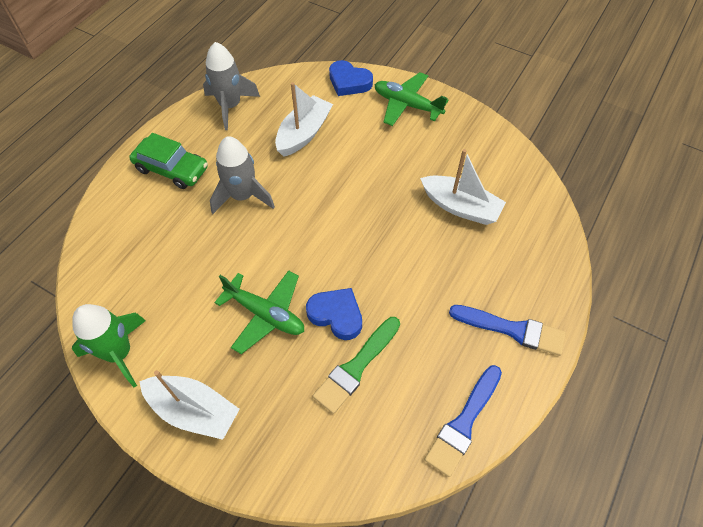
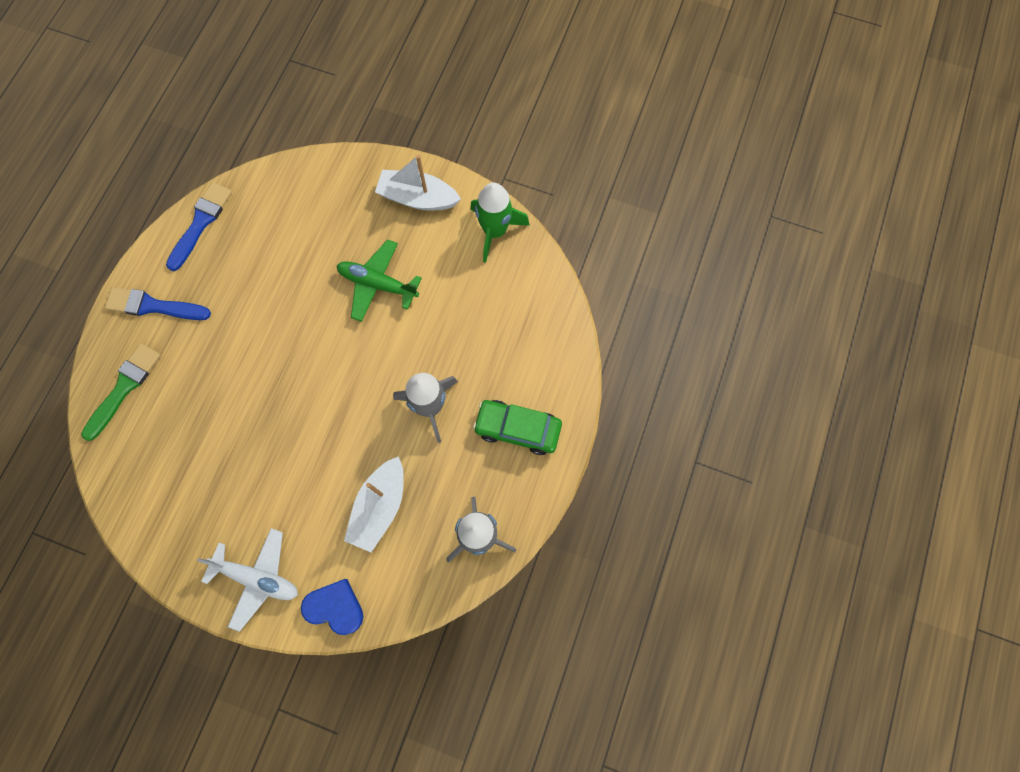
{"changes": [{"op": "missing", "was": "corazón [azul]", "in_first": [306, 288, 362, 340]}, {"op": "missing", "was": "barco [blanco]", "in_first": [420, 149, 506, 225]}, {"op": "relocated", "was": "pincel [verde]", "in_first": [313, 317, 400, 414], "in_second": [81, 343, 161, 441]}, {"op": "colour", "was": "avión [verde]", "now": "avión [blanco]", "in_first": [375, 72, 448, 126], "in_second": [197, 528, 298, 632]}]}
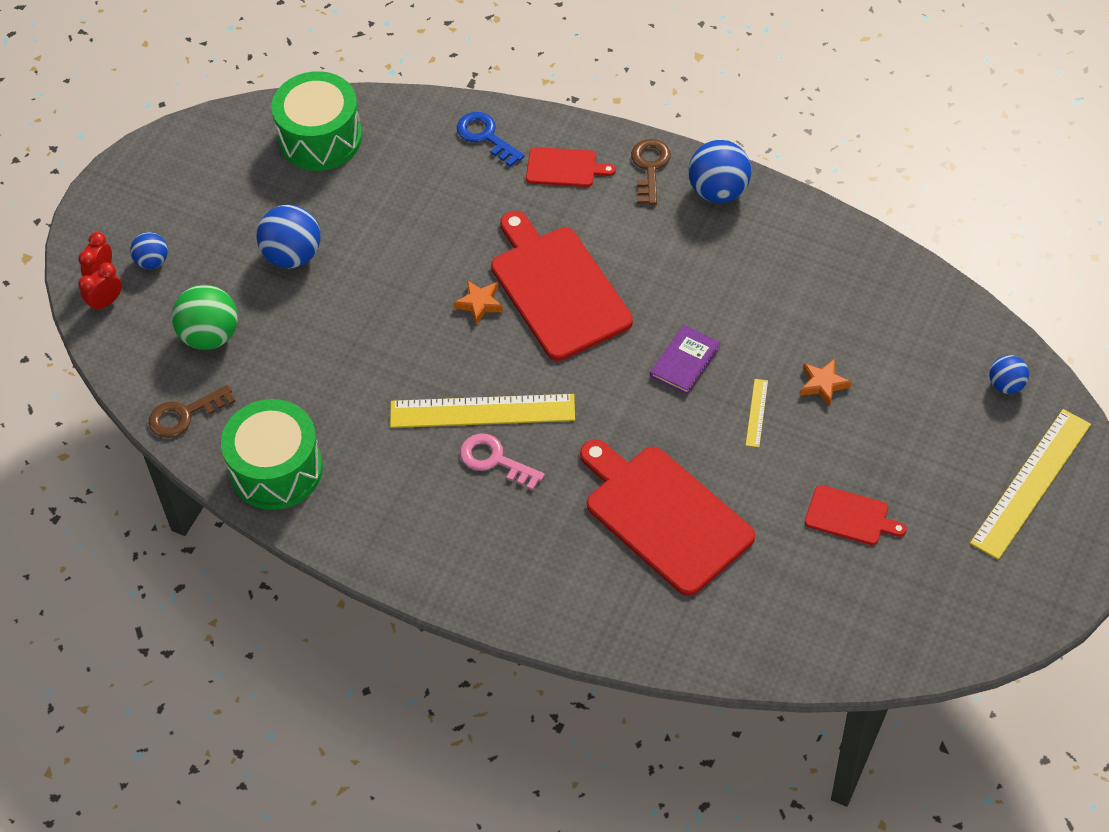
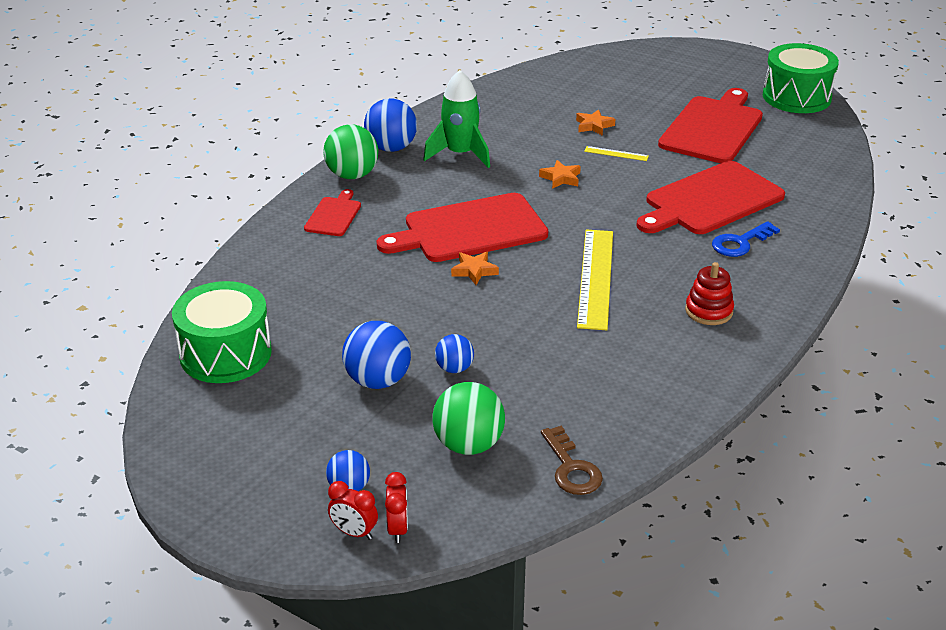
{"changes": [{"op": "missing", "was": "llave [rosa]", "in_first": [460, 433, 545, 490]}, {"op": "missing", "was": "regla [amarillo]", "in_first": [970, 409, 1091, 560]}, {"op": "appeared", "now": "cohete [verde]", "in_second": [423, 70, 490, 168]}, {"op": "appeared", "now": "juguete apilable [rojo]", "in_second": [685, 262, 734, 325]}, {"op": "relocated", "was": "tambor [verde]", "in_first": [221, 399, 323, 510], "in_second": [763, 43, 839, 113]}, {"op": "relocated", "was": "llave [azul]", "in_first": [457, 112, 524, 167], "in_second": [712, 221, 780, 257]}, {"op": "relocated", "was": "pelota [azul]", "in_first": [989, 355, 1029, 394], "in_second": [435, 334, 474, 373]}, {"op": "exchanged", "was": "llave [marrón]", "now": "pelota [verde]", "in_first": [631, 139, 671, 205], "in_second": [323, 124, 378, 179]}, {"op": "exchanged", "was": "libro [morado]", "now": "estrella [naranja]", "in_first": [650, 325, 721, 395], "in_second": [539, 160, 581, 189]}, {"op": "spun", "was": "despertador [rojo]", "in_first": [78, 262, 122, 312], "in_second": [385, 472, 408, 543], "clockwise": -150}, {"op": "size", "was": "tabla de cortar [rojo]", "in_first": [805, 485, 907, 545], "in_second": [658, 88, 763, 163], "ratio": 2.02}]}
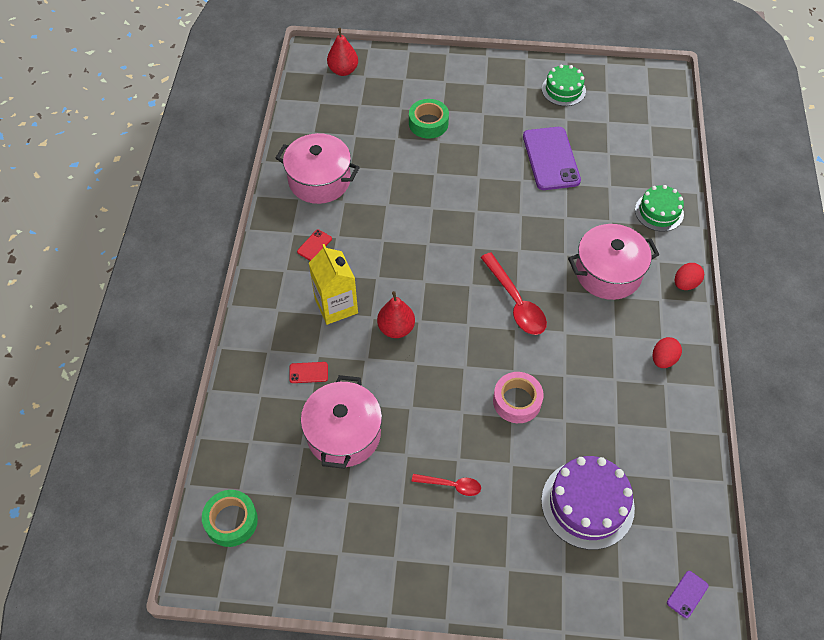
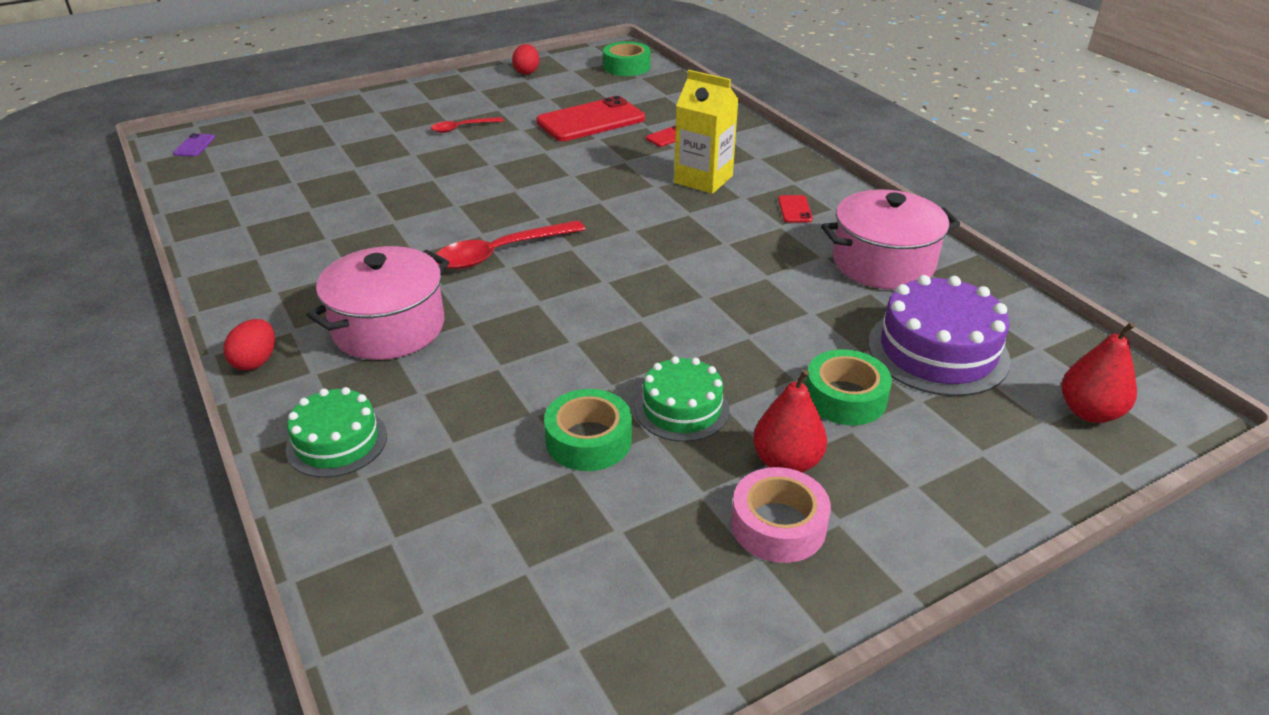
{"changes": [{"op": "relocated", "was": "pera [rojo]", "in_first": [377, 291, 415, 338], "in_second": [753, 369, 827, 473]}, {"op": "relocated", "was": "cinta adhesiva [rosa]", "in_first": [493, 372, 544, 423], "in_second": [731, 467, 831, 563]}, {"op": "relocated", "was": "tarta [morado]", "in_first": [541, 456, 635, 550], "in_second": [868, 275, 1011, 396]}, {"op": "relocated", "was": "tarta [verde]", "in_first": [542, 64, 586, 106], "in_second": [635, 356, 729, 442]}, {"op": "relocated", "was": "huevo [rojo]", "in_first": [653, 337, 682, 368], "in_second": [512, 44, 540, 75]}, {"op": "exchanged", "was": "olla [rosa]", "now": "móvil [rojo]", "in_first": [301, 375, 382, 469], "in_second": [536, 96, 645, 141]}, {"op": "exchanged", "was": "móvil [morado]", "now": "cinta adhesiva [verde]", "in_first": [523, 127, 581, 190], "in_second": [544, 389, 632, 471]}, {"op": "spun", "was": "cuchara [rojo]", "in_first": [480, 252, 547, 335], "in_second": [436, 220, 585, 269], "clockwise": -60}]}
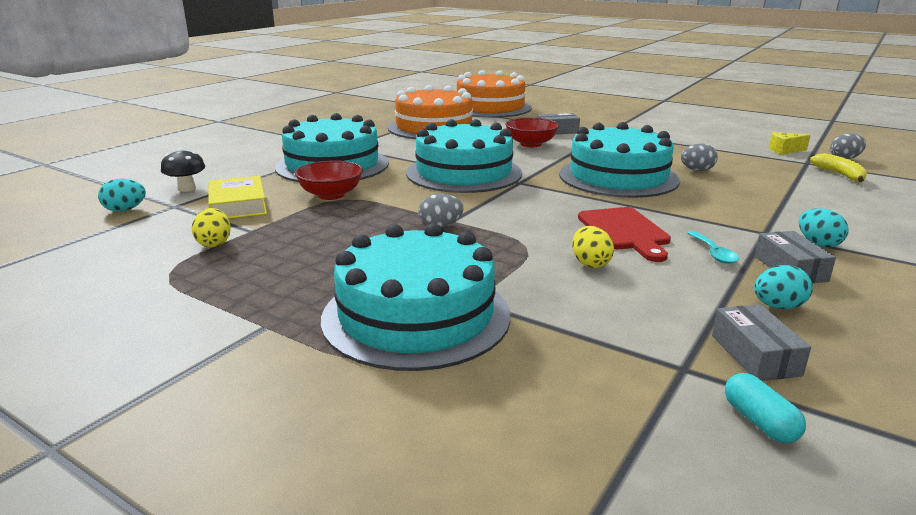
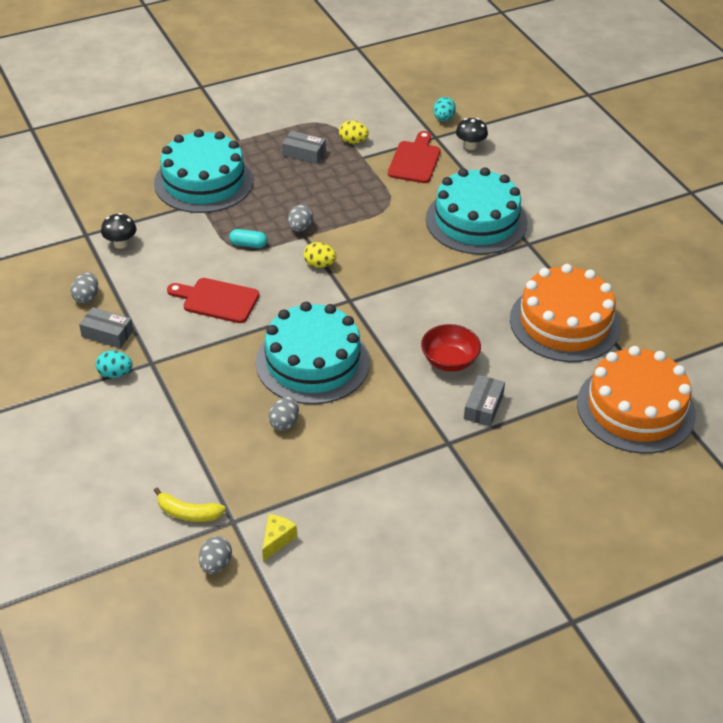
{"changes": [{"op": "missing", "was": "cuenco [rojo]", "in_first": [295, 160, 363, 200]}, {"op": "missing", "was": "tarta [turquesa]", "in_first": [406, 119, 522, 193]}, {"op": "missing", "was": "cuchara [turquesa]", "in_first": [687, 231, 739, 264]}, {"op": "appeared", "now": "seta [negro]", "in_second": [101, 213, 137, 249]}, {"op": "relocated", "was": "huevo [amarillo]", "in_first": [572, 226, 614, 268], "in_second": [303, 242, 336, 268]}, {"op": "relocated", "was": "caja [gris]", "in_first": [712, 304, 811, 381], "in_second": [282, 131, 326, 164]}, {"op": "relocated", "was": "cápsula [turquesa]", "in_first": [725, 373, 806, 443], "in_second": [229, 229, 267, 248]}, {"op": "exchanged", "was": "libro [amarillo]", "now": "tabla de cortar [rojo]", "in_first": [208, 176, 267, 219], "in_second": [388, 131, 440, 183]}, {"op": "colour", "was": "huevo [turquesa]", "now": "huevo [gris]", "in_first": [754, 265, 813, 309], "in_second": [71, 272, 98, 303]}]}
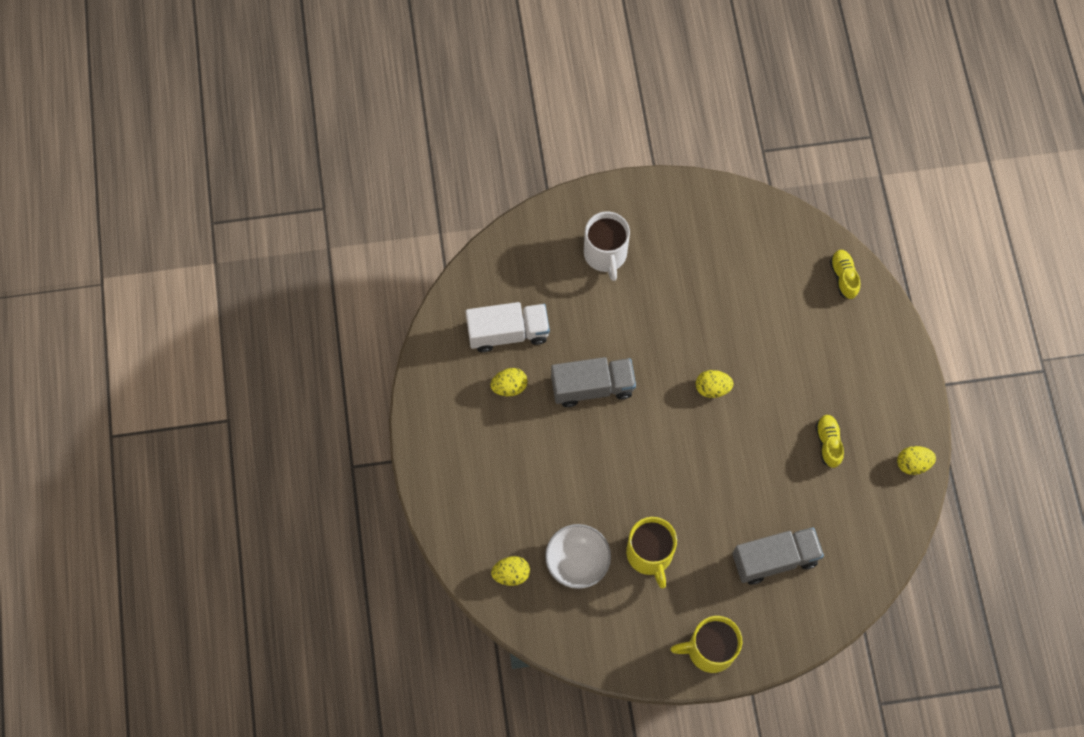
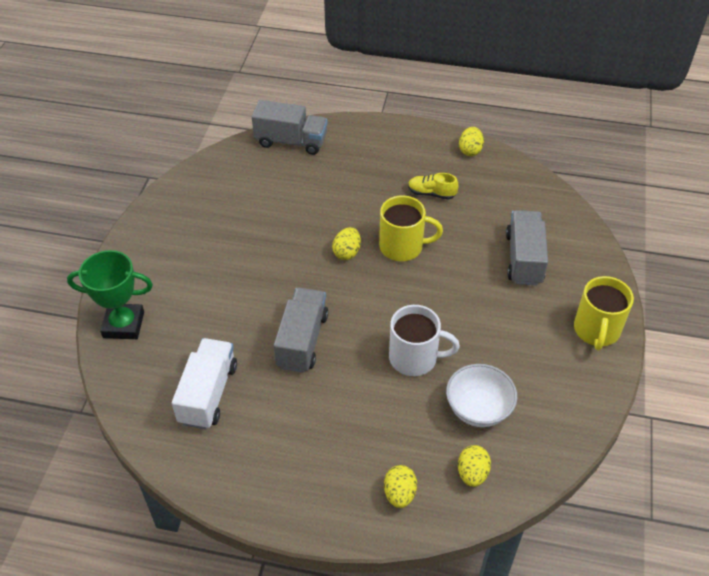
{"changes": [{"op": "appeared", "now": "trofeo [verde]", "in_second": [67, 250, 153, 339]}, {"op": "relocated", "was": "huevo [amarillo]", "in_first": [490, 368, 528, 396], "in_second": [384, 465, 417, 508]}, {"op": "relocated", "was": "taza [blanco]", "in_first": [584, 211, 630, 281], "in_second": [389, 305, 460, 376]}, {"op": "relocated", "was": "taza [amarillo]", "in_first": [626, 517, 677, 588], "in_second": [379, 195, 443, 261]}, {"op": "exchanged", "was": "zapato [amarillo]", "now": "camión [gris]", "in_first": [830, 250, 860, 299], "in_second": [252, 100, 327, 155]}]}
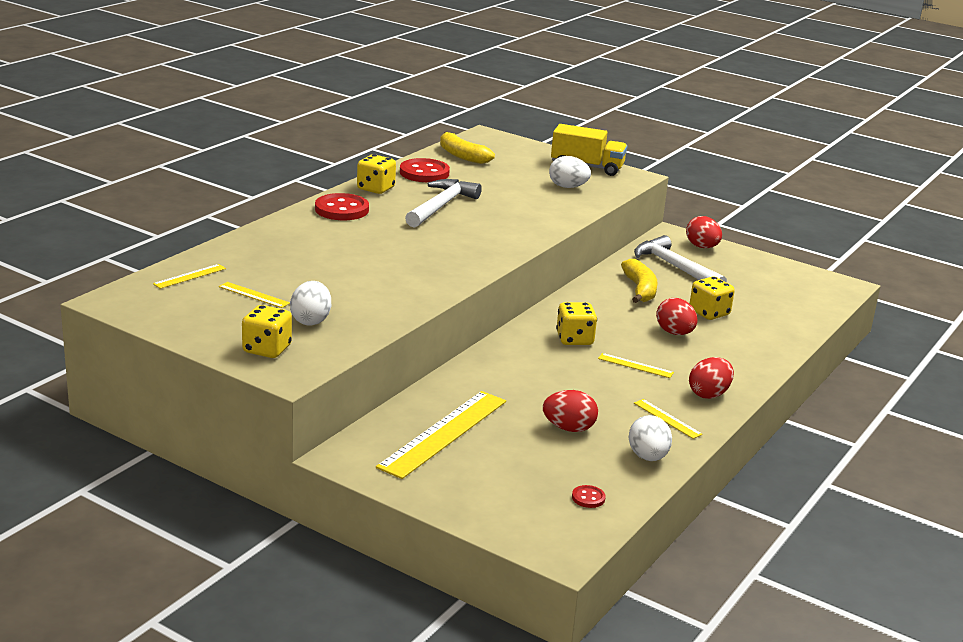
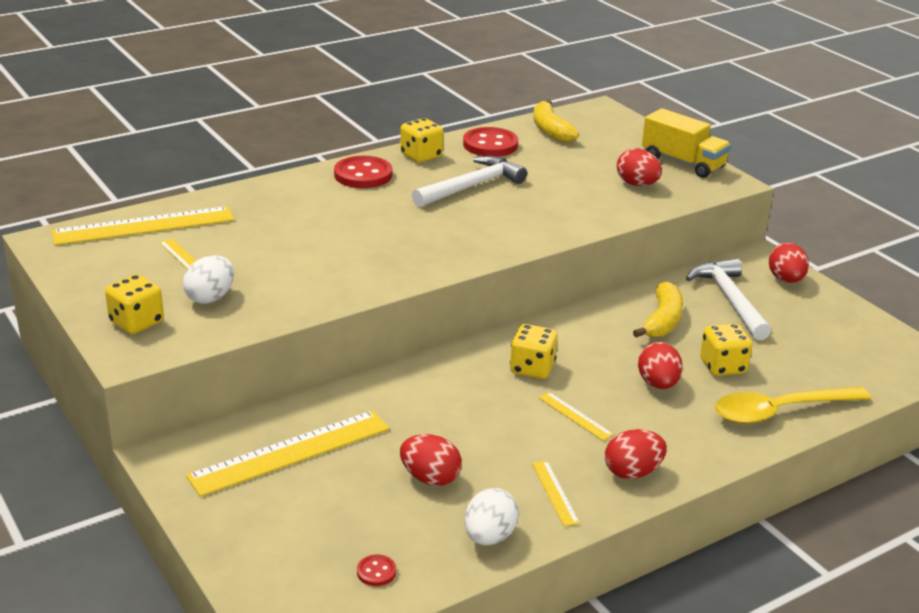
{"changes": [{"op": "appeared", "now": "cuchara [amarillo]", "in_second": [715, 386, 871, 424]}, {"op": "colour", "was": "huevo [blanco]", "now": "huevo [rojo]", "in_first": [549, 156, 591, 188], "in_second": [617, 148, 662, 186]}, {"op": "size", "was": "regla [amarillo]", "in_first": [153, 264, 226, 289], "in_second": [51, 206, 234, 245], "ratio": 2.18}]}
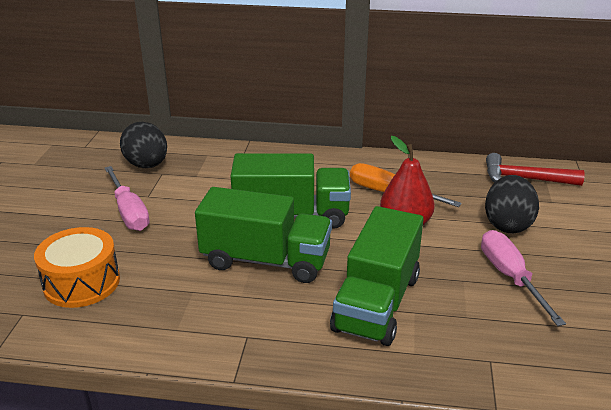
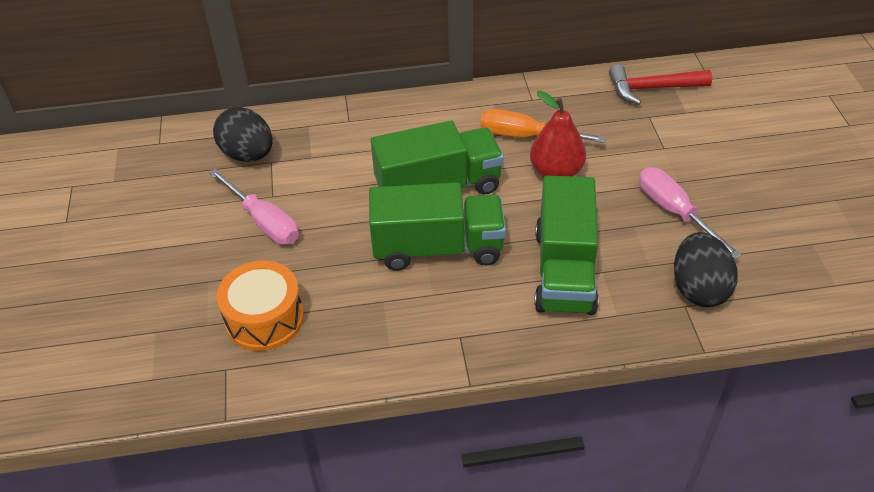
{"changes": [{"op": "relocated", "was": "huevo [negro]", "in_first": [485, 175, 539, 233], "in_second": [674, 232, 738, 307]}]}
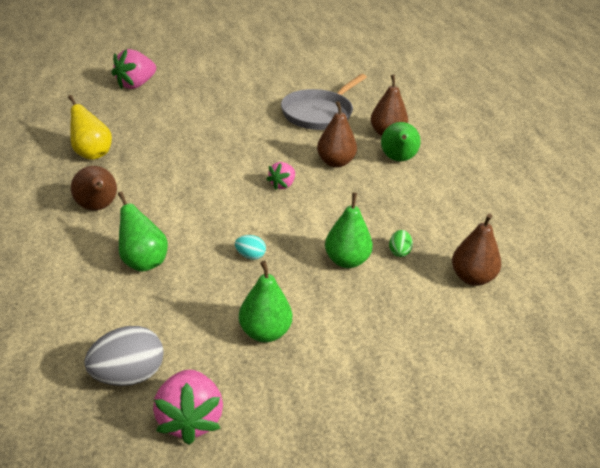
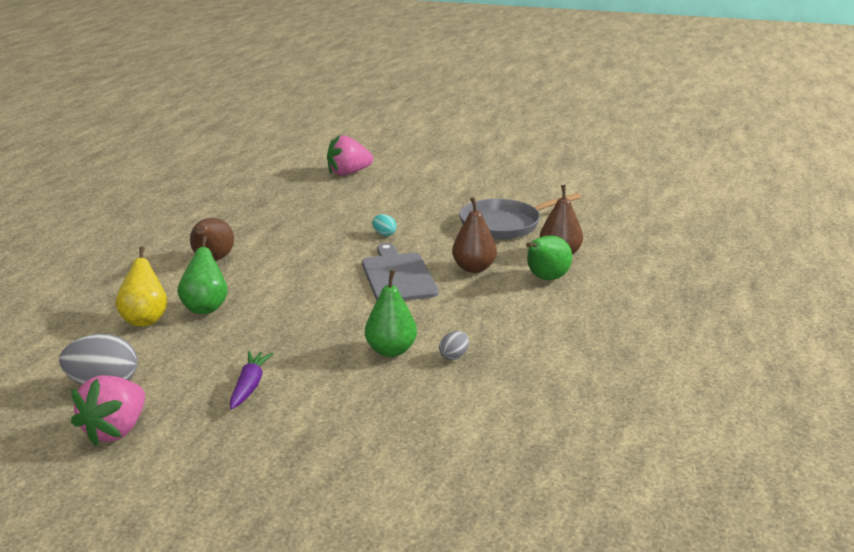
{"changes": [{"op": "missing", "was": "pera [marrón]", "in_first": [452, 213, 501, 286]}, {"op": "relocated", "was": "pera [amarillo]", "in_first": [68, 95, 112, 160], "in_second": [115, 246, 168, 327]}, {"op": "relocated", "was": "huevo [turquesa]", "in_first": [235, 235, 266, 260], "in_second": [372, 214, 397, 236]}, {"op": "exchanged", "was": "pera [verde]", "now": "zanahoria [morado]", "in_first": [239, 261, 292, 342], "in_second": [230, 351, 274, 409]}, {"op": "exchanged", "was": "fresa [rosa]", "now": "tabla de cortar [gris]", "in_first": [267, 162, 295, 190], "in_second": [362, 243, 439, 301]}, {"op": "colour", "was": "huevo [verde]", "now": "huevo [gris]", "in_first": [389, 230, 413, 257], "in_second": [439, 331, 469, 360]}]}
